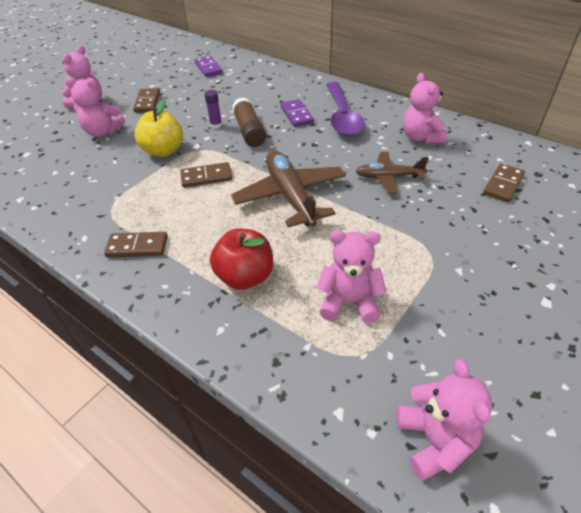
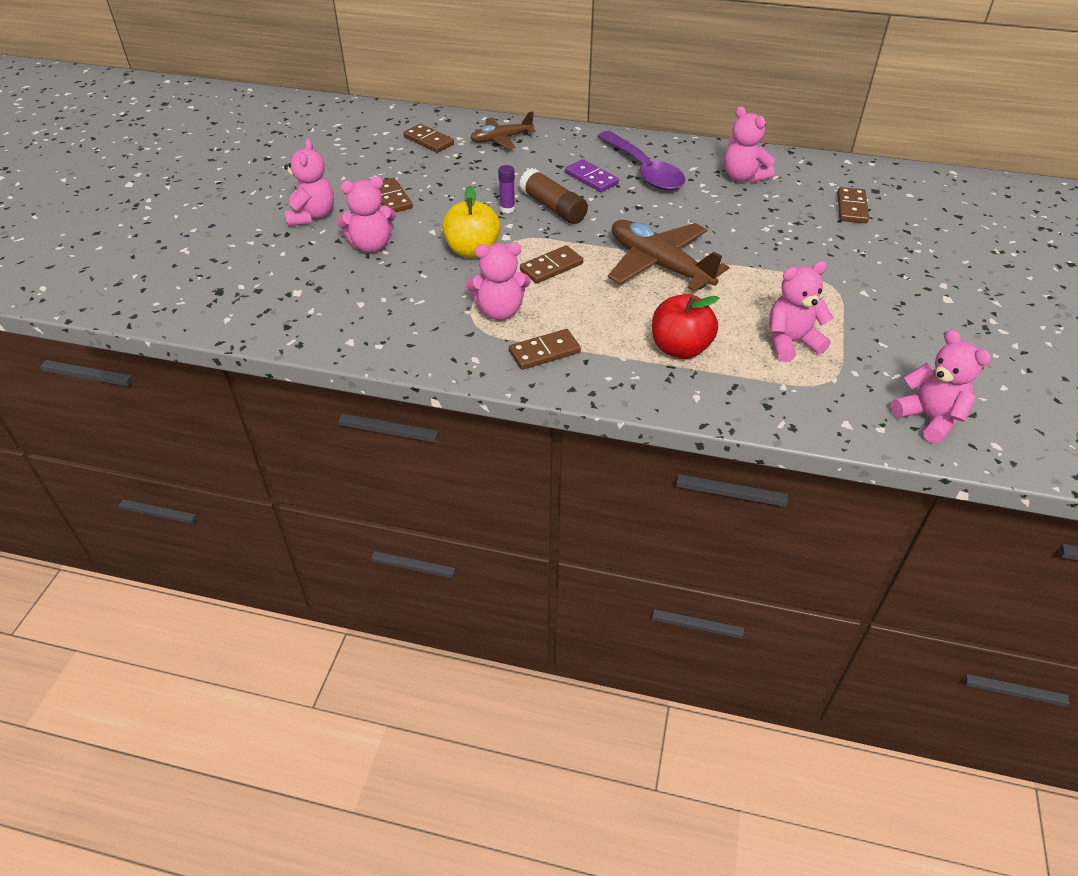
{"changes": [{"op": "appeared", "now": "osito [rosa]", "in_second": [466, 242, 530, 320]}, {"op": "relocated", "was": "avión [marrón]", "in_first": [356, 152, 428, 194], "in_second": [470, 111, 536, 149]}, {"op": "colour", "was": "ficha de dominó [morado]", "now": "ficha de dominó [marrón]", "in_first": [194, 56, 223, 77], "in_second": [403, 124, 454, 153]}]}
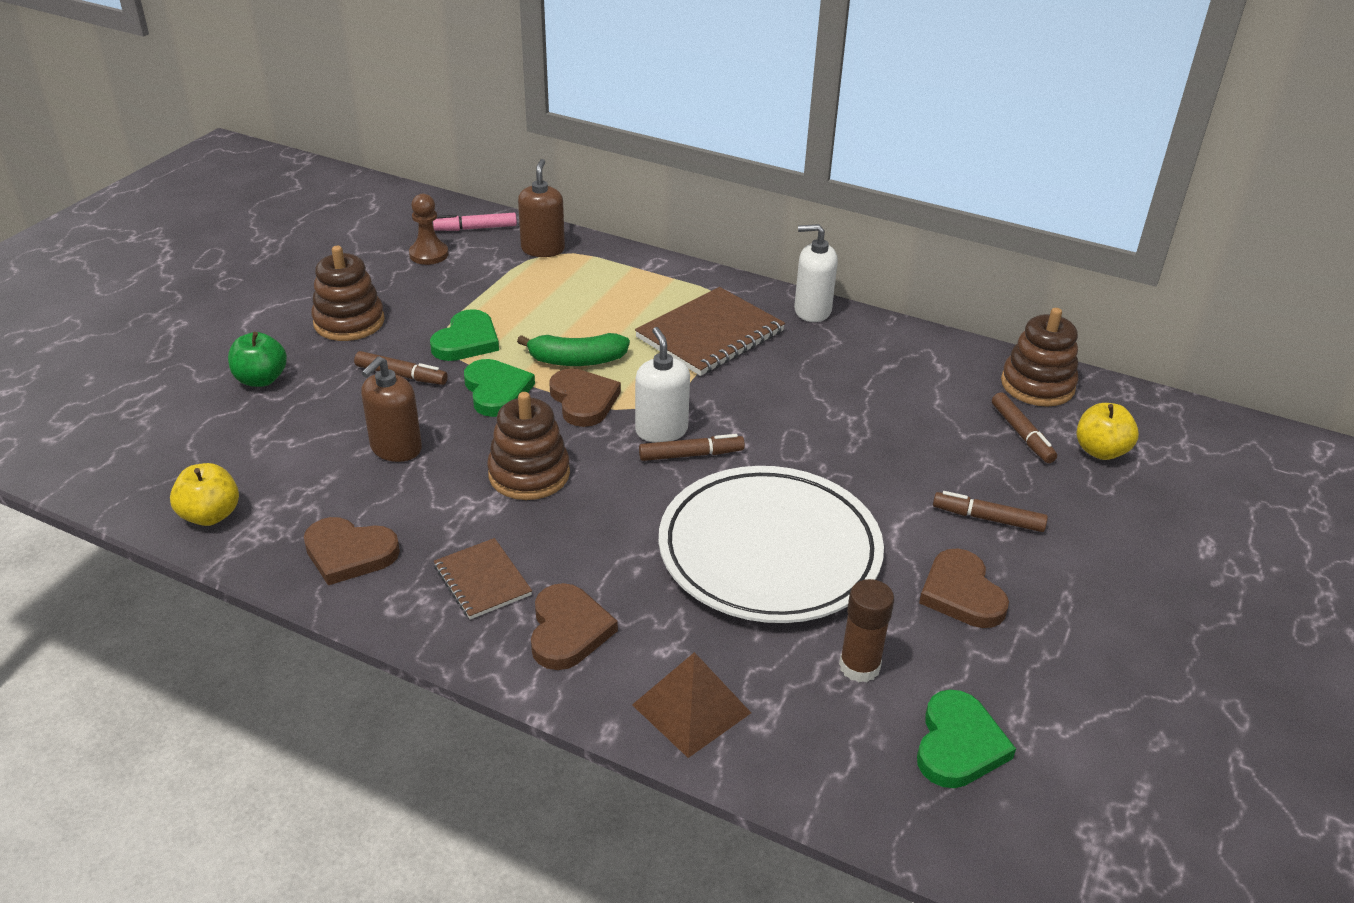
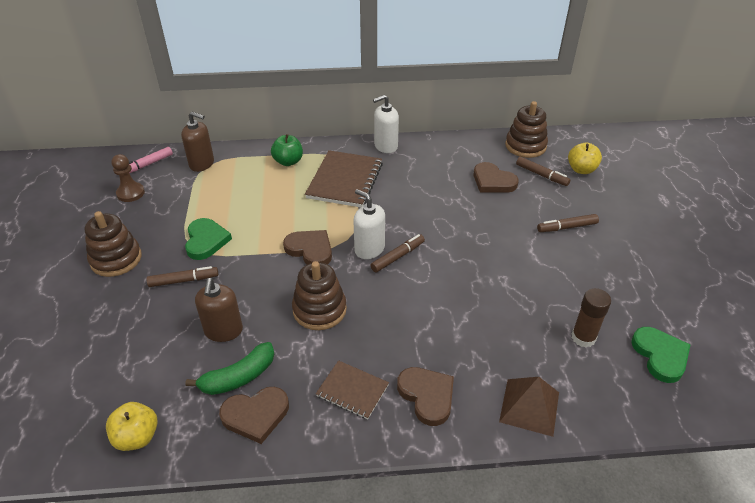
{"changes": [{"op": "missing", "was": "corazón [verde]", "in_first": [464, 359, 535, 417]}, {"op": "missing", "was": "plato [blanco]", "in_first": [659, 466, 884, 623]}, {"op": "relocated", "was": "manzana [verde]", "in_first": [228, 332, 287, 387], "in_second": [271, 134, 303, 166]}, {"op": "relocated", "was": "plátano [verde]", "in_first": [517, 333, 630, 366], "in_second": [185, 342, 274, 395]}, {"op": "relocated", "was": "corazón [marrón]", "in_first": [919, 549, 1009, 628], "in_second": [474, 162, 519, 193]}, {"op": "spun", "was": "dispensador de jabón [marrón]", "in_first": [518, 159, 565, 257], "in_second": [181, 112, 214, 172], "clockwise": 135}]}
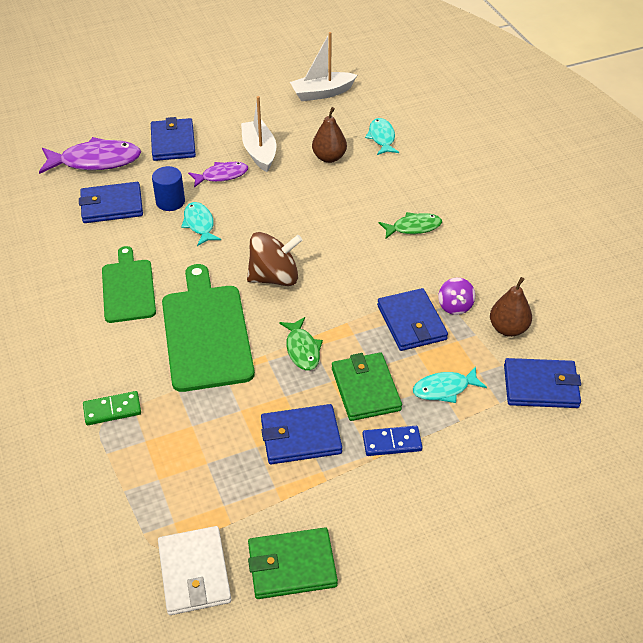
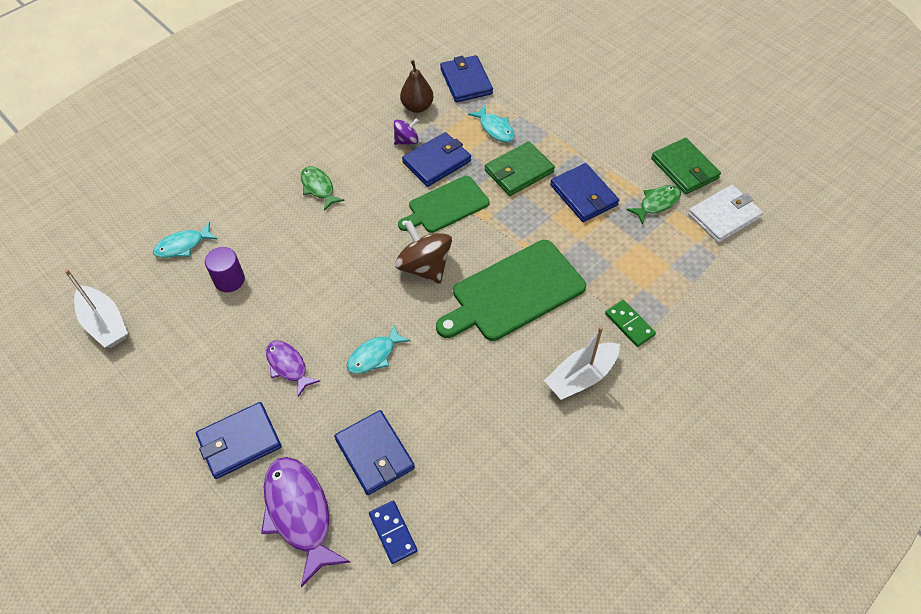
{"changes": [{"op": "missing", "was": "cilindro [azul]", "in_first": [152, 166, 185, 211]}, {"op": "relocated", "was": "tabla de cortar [verde]", "in_first": [102, 246, 156, 323], "in_second": [398, 176, 490, 233]}, {"op": "relocated", "was": "barco [blanco]", "in_first": [241, 96, 276, 172], "in_second": [544, 326, 620, 400]}, {"op": "relocated", "was": "pez [verde]", "in_first": [279, 317, 323, 371], "in_second": [626, 185, 681, 225]}, {"op": "relocated", "was": "ficha de dominó [azul]", "in_first": [363, 426, 423, 456], "in_second": [369, 501, 417, 564]}, {"op": "exchanged", "was": "pera [marrón]", "now": "cilindro [morado]", "in_first": [312, 107, 347, 163], "in_second": [205, 247, 245, 292]}]}
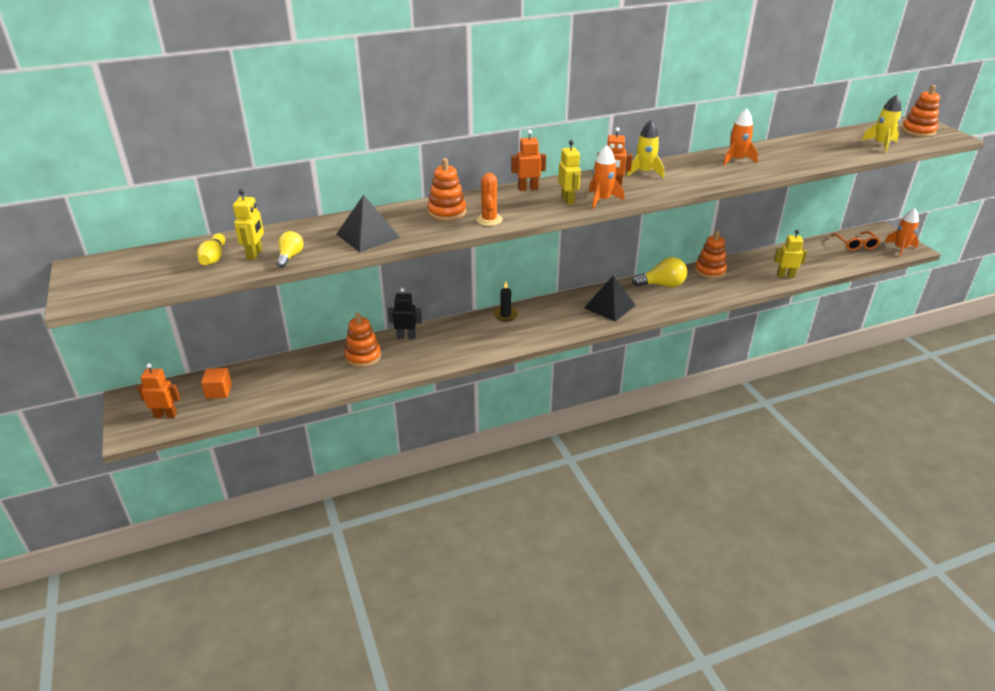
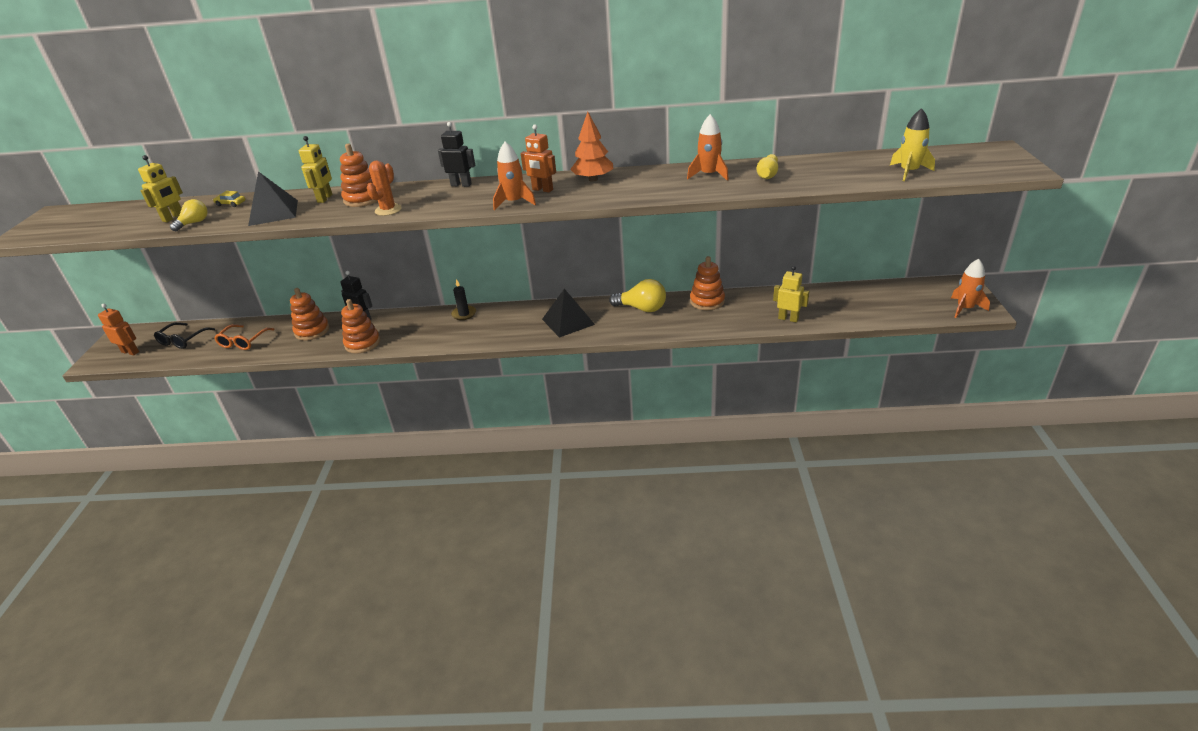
{"changes": [{"op": "appeared", "now": "coche [amarillo]", "in_second": [213, 191, 245, 207]}, {"op": "relocated", "was": "bolo [amarillo]", "in_first": [197, 234, 225, 265], "in_second": [757, 154, 778, 179]}, {"op": "relocated", "was": "robot [amarillo]", "in_first": [558, 140, 581, 205], "in_second": [299, 136, 332, 203]}, {"op": "relocated", "was": "gafas [naranja]", "in_first": [831, 231, 880, 251], "in_second": [214, 324, 275, 350]}, {"op": "relocated", "was": "juguete apilable [naranja]", "in_first": [901, 85, 940, 137], "in_second": [341, 299, 380, 354]}, {"op": "exchanged", "was": "cubo [naranja]", "now": "gafas [negro]", "in_first": [201, 368, 232, 399], "in_second": [154, 322, 215, 349]}, {"op": "exchanged", "was": "cohete [amarillo]", "now": "árbol [naranja]", "in_first": [627, 120, 664, 178], "in_second": [570, 112, 613, 182]}, {"op": "colour", "was": "robot [naranja]", "now": "robot [negro]", "in_first": [511, 130, 546, 191], "in_second": [438, 122, 475, 187]}]}
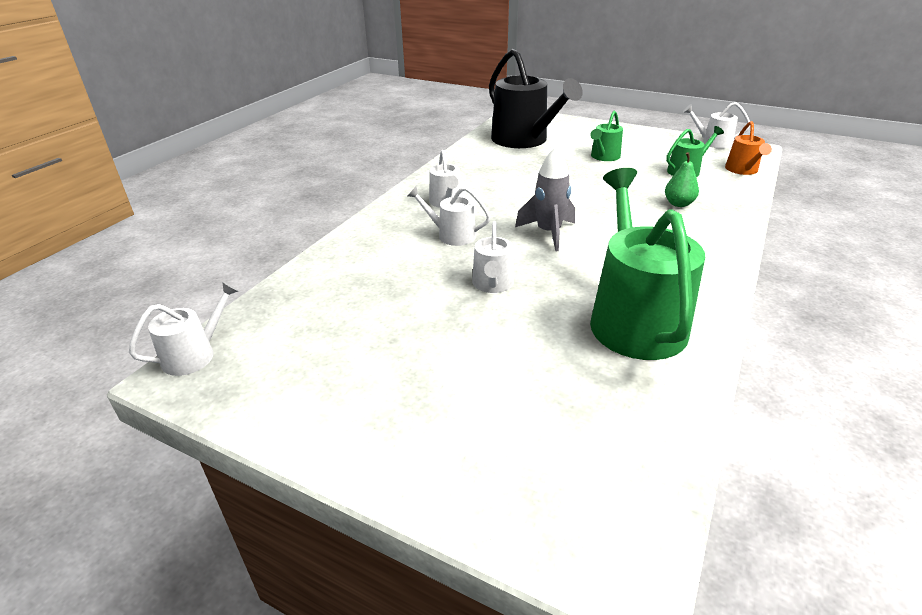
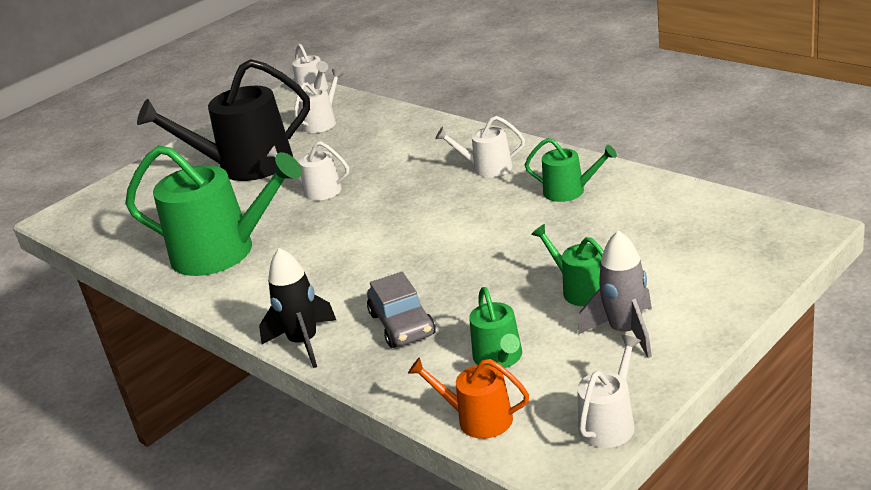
{"changes": [{"op": "appeared", "now": "cohete [negro]", "in_second": [259, 248, 336, 368]}, {"op": "appeared", "now": "regadera [verde]", "in_second": [525, 138, 617, 202]}, {"op": "relocated", "was": "regadera [blanco]", "in_first": [408, 187, 491, 246], "in_second": [294, 69, 343, 133]}, {"op": "relocated", "was": "regadera [negro]", "in_first": [489, 49, 583, 148], "in_second": [137, 59, 310, 181]}, {"op": "relocated", "was": "cohete [gris]", "in_first": [515, 147, 575, 251], "in_second": [578, 230, 652, 358]}, {"op": "exchanged", "was": "pera [verde]", "now": "coche [gris]", "in_first": [665, 152, 699, 207], "in_second": [367, 272, 436, 348]}]}
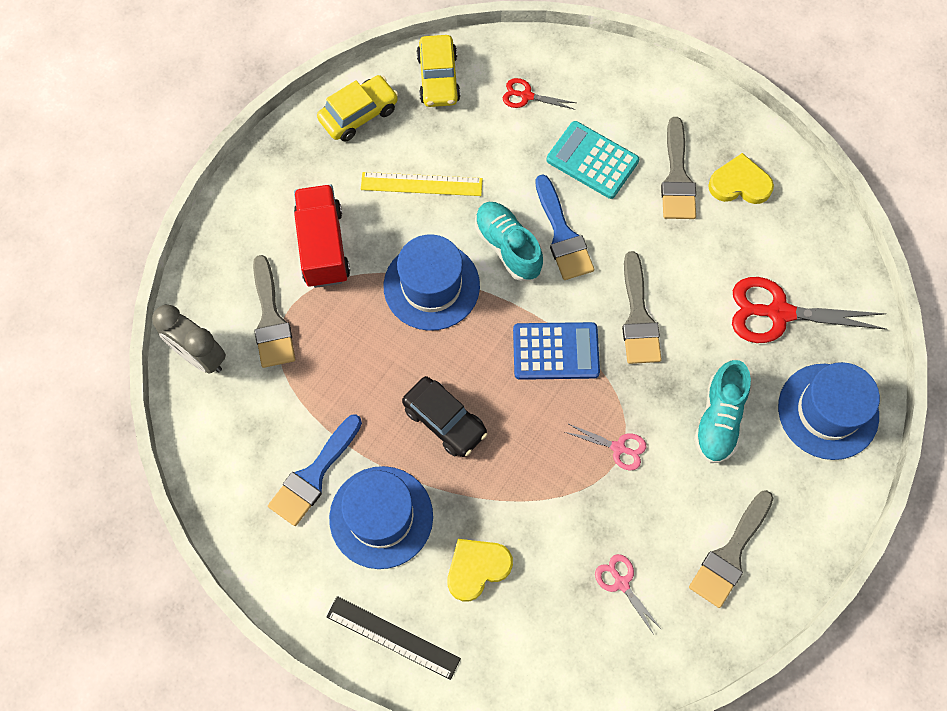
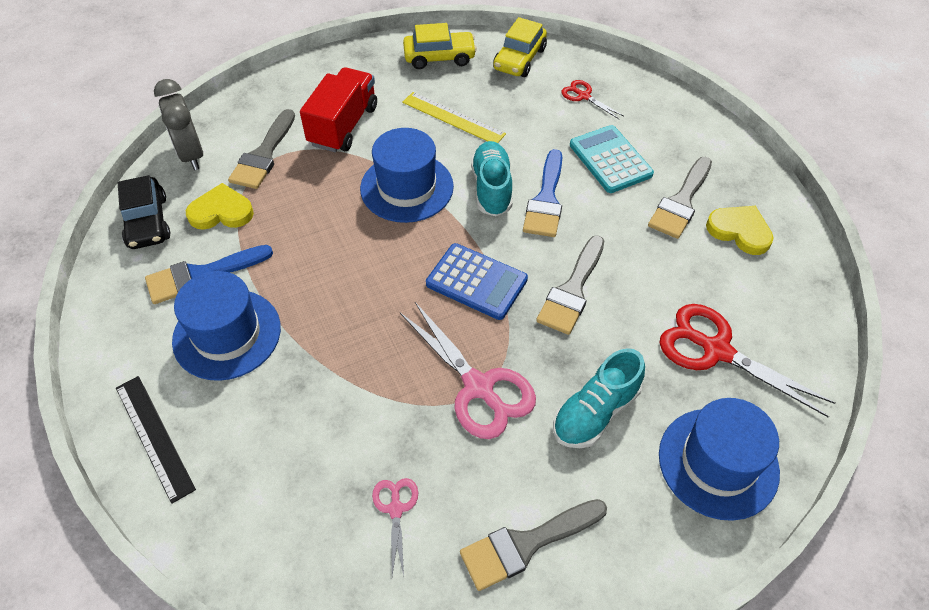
{"changes": [{"op": "relocated", "was": "coche [negro]", "in_first": [402, 376, 488, 457], "in_second": [118, 175, 170, 249]}, {"op": "relocated", "was": "corazón [amarillo]", "in_first": [448, 539, 513, 601], "in_second": [186, 183, 254, 230]}, {"op": "size", "was": "tijeras [rosa]", "in_first": [565, 423, 646, 471], "in_second": [400, 302, 536, 439], "ratio": 1.94}]}
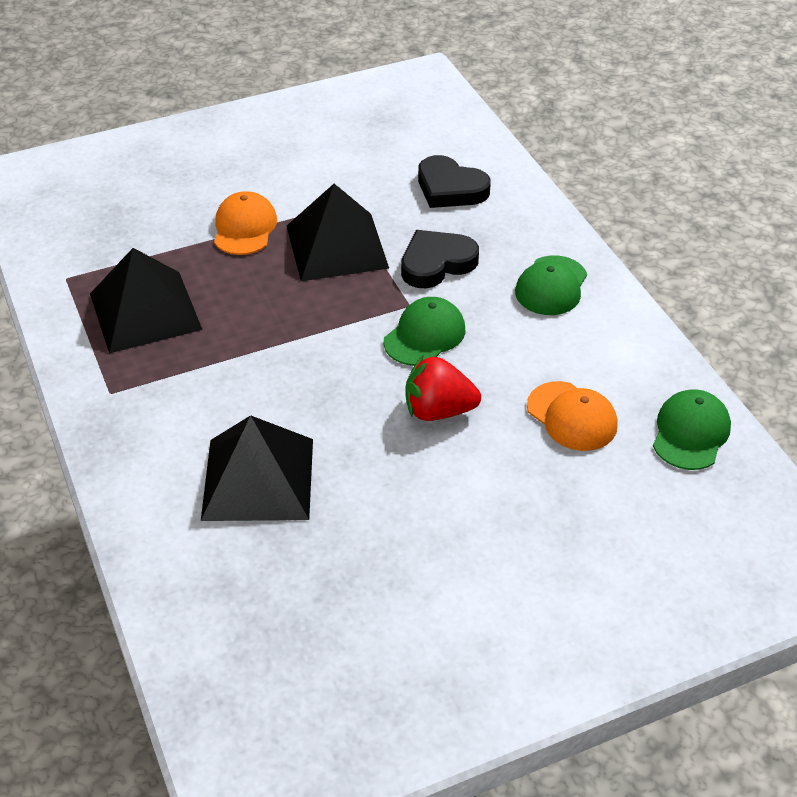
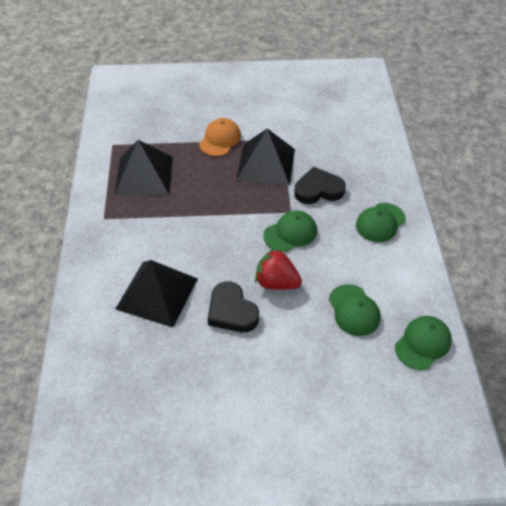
{"changes": [{"op": "relocated", "was": "corazón [negro]", "in_first": [418, 155, 491, 208], "in_second": [208, 281, 259, 332]}, {"op": "colour", "was": "gorra [naranja]", "now": "gorra [verde]", "in_first": [527, 381, 618, 451], "in_second": [329, 284, 381, 336]}]}
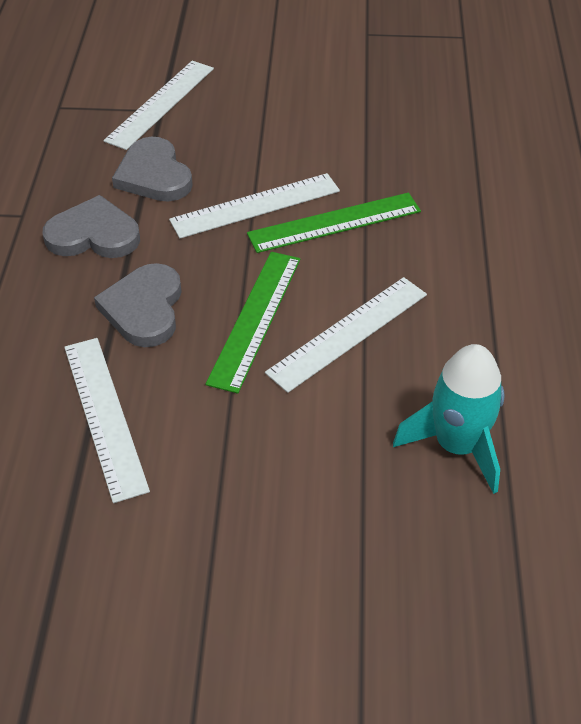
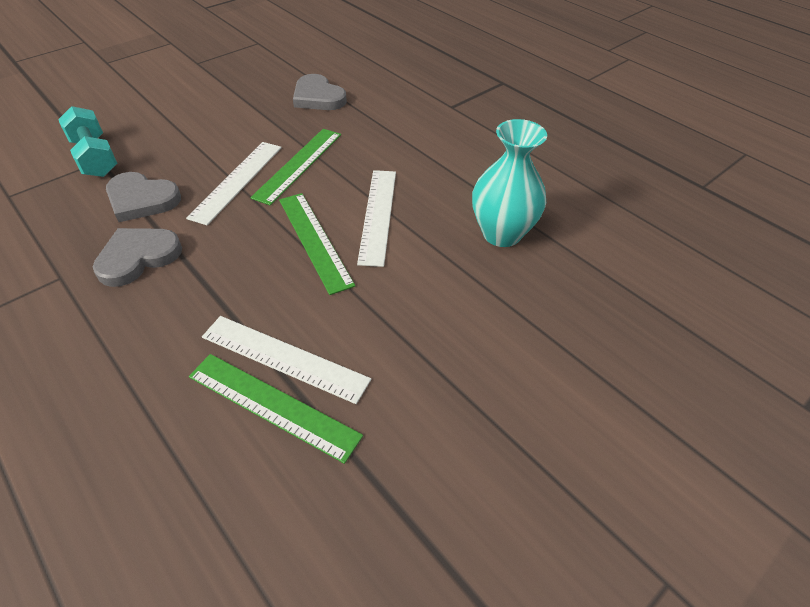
{"changes": [{"op": "appeared", "now": "regla [verde]", "in_second": [189, 354, 363, 464]}, {"op": "relocated", "was": "corazón [gris]", "in_first": [94, 263, 182, 347], "in_second": [293, 74, 347, 110]}, {"op": "exchanged", "was": "regla [blanco]", "now": "mancuerna [turquesa]", "in_first": [104, 61, 214, 150], "in_second": [58, 106, 118, 177]}, {"op": "exchanged", "was": "cohete [turquesa]", "now": "florero [turquesa]", "in_first": [393, 344, 504, 494], "in_second": [472, 119, 547, 247]}]}
